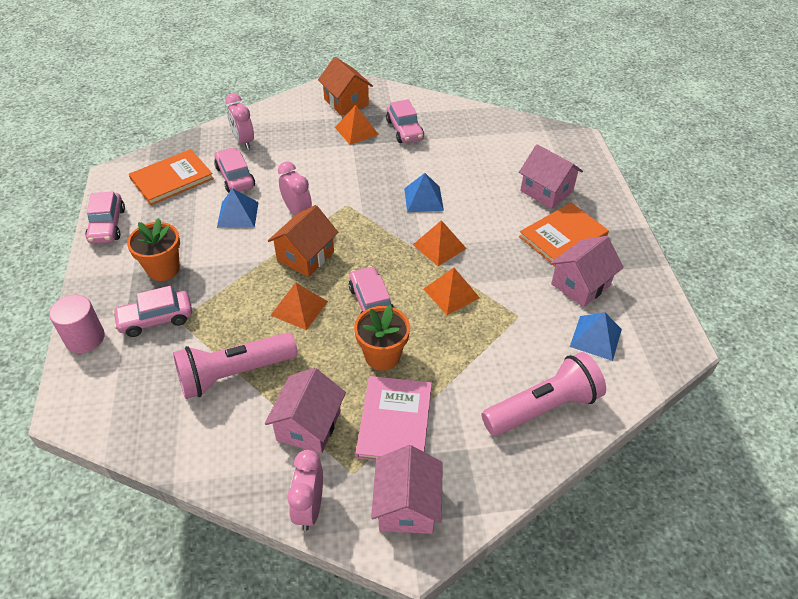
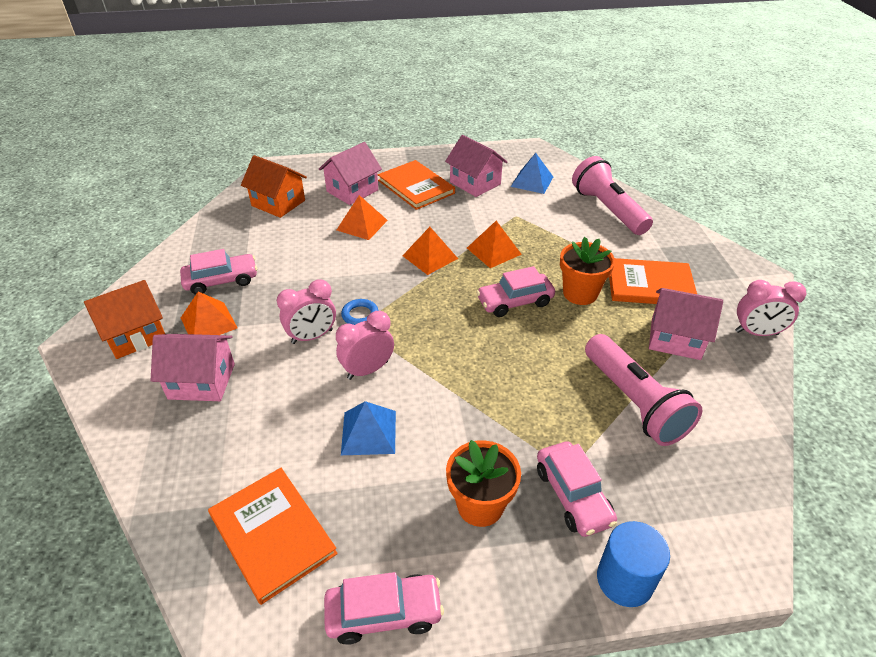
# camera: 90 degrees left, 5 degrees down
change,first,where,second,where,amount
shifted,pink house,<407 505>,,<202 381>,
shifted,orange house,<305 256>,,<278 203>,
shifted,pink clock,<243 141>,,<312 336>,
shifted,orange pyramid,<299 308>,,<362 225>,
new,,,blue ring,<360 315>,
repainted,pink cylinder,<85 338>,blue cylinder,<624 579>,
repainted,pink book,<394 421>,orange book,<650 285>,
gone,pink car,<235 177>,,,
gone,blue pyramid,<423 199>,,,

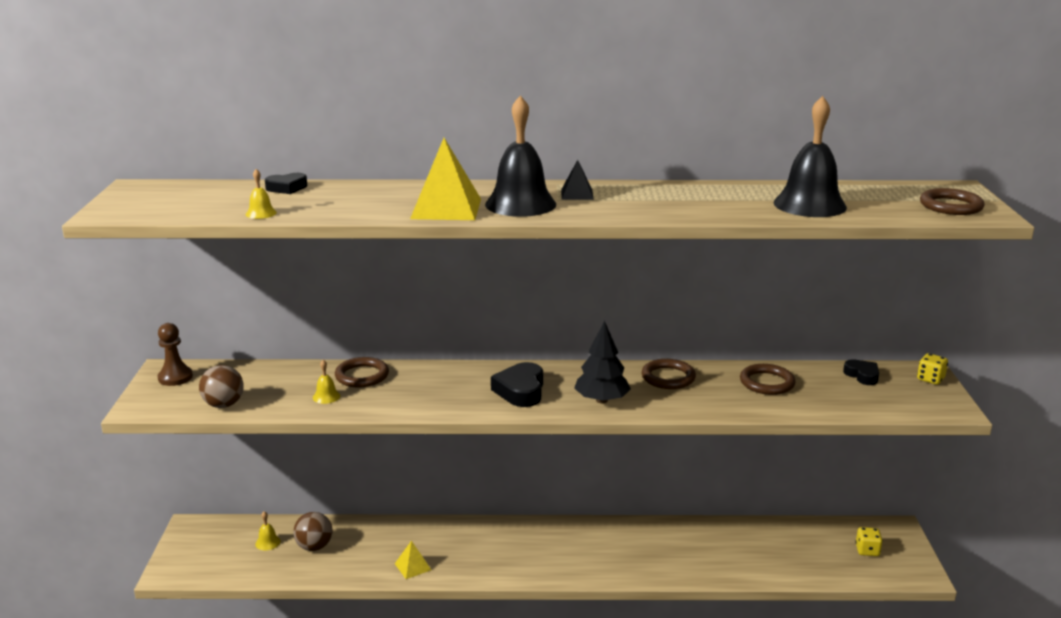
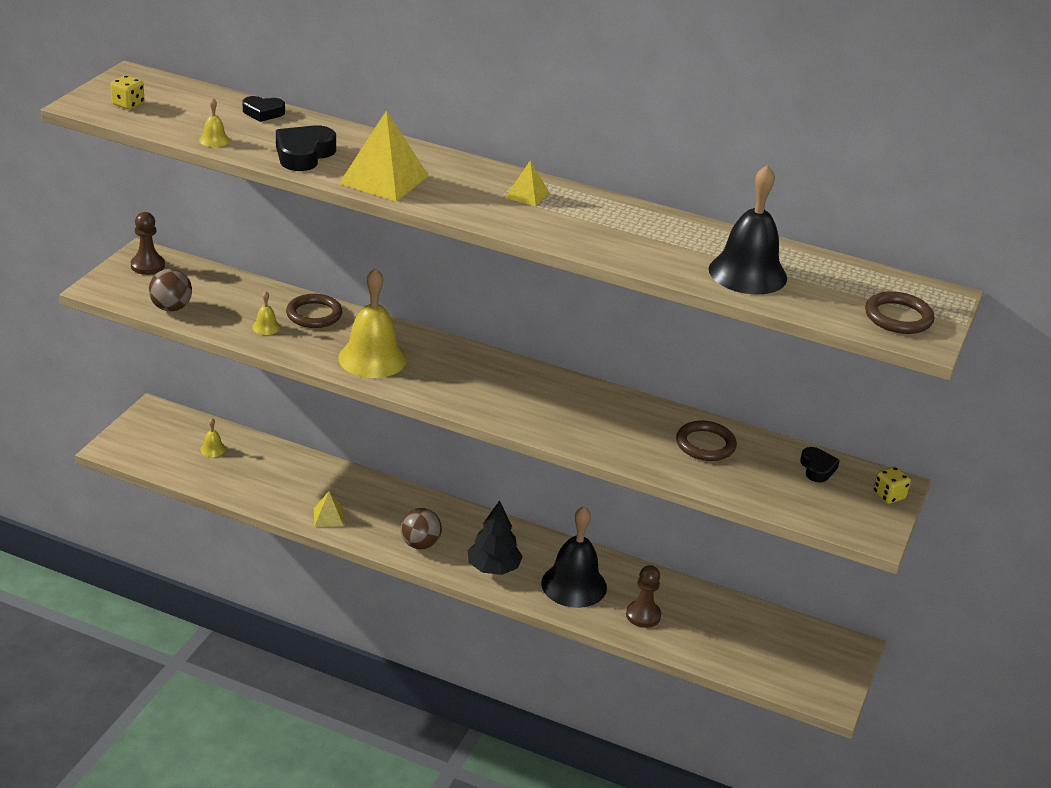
# camera: 20 degrees right, 10 degrees up
change,first,where,second,where,amount
shifted,yellow dice,<867 550>,,<128 104>,
shifted,black heart,<521 391>,,<304 154>,
new,,,yellow bell,<372 358>,
shifted,brown ball,<314 547>,,<420 544>,
shifted,black tree,<601 400>,,<493 568>,
repainted,black pyramid,<577 194>,yellow pyramid,<527 195>,
shifted,black bell,<520 204>,,<574 585>,
new,,,brown pawn,<643 615>,
gone,brown ring,<668 377>,,,

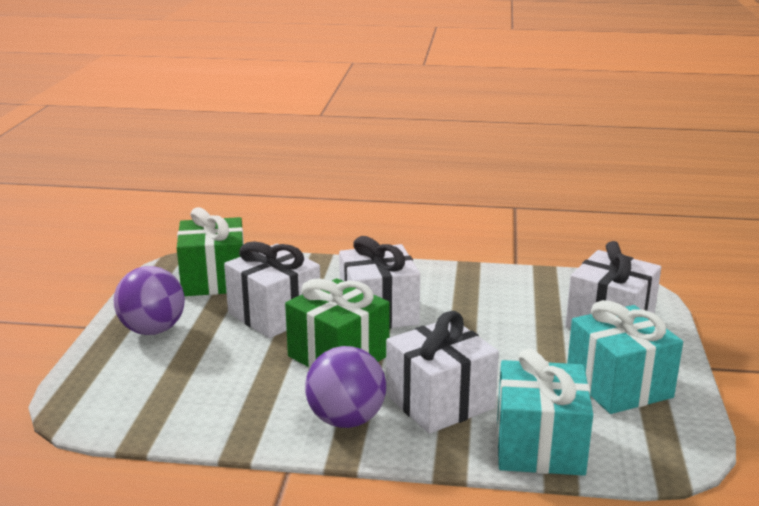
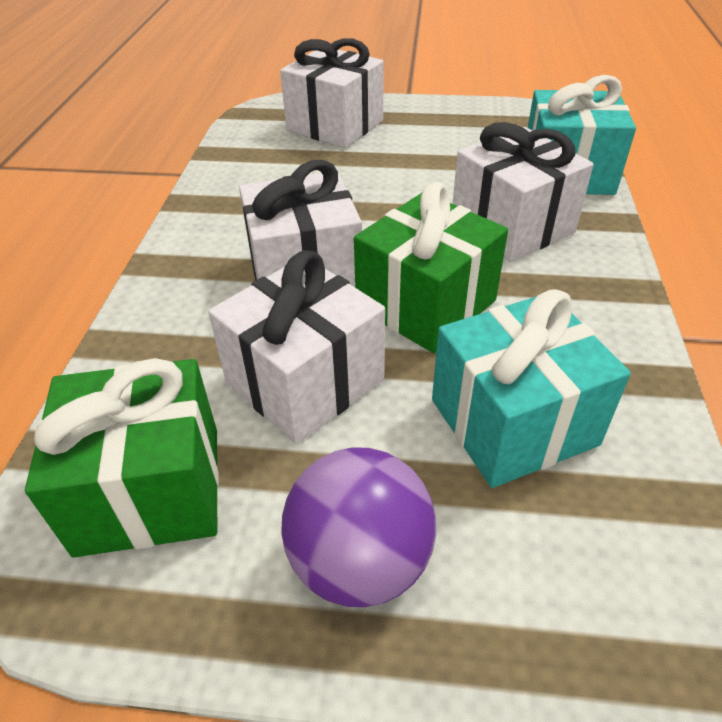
# camera: 90 degrees left, 20 degrees up
change,first,where,second,where,amount
shifted,turquoise gift,<618 385>,,<513 422>,
gone,purple ball,<346 420>,,,

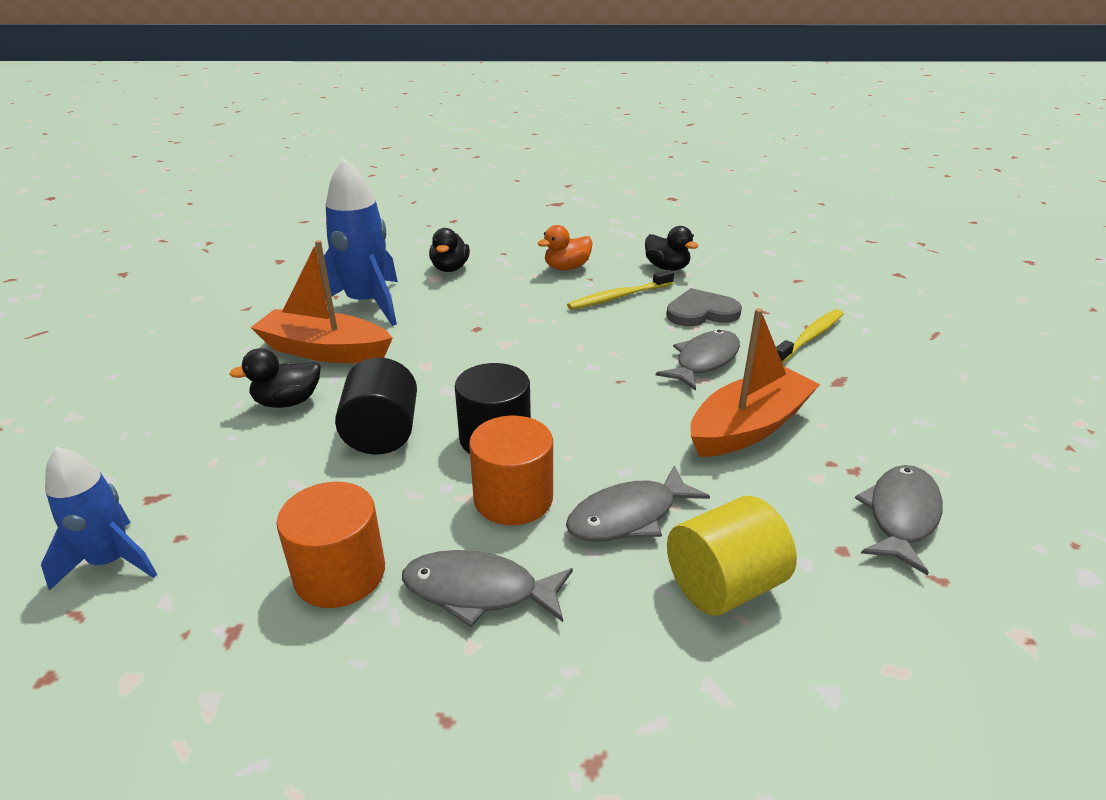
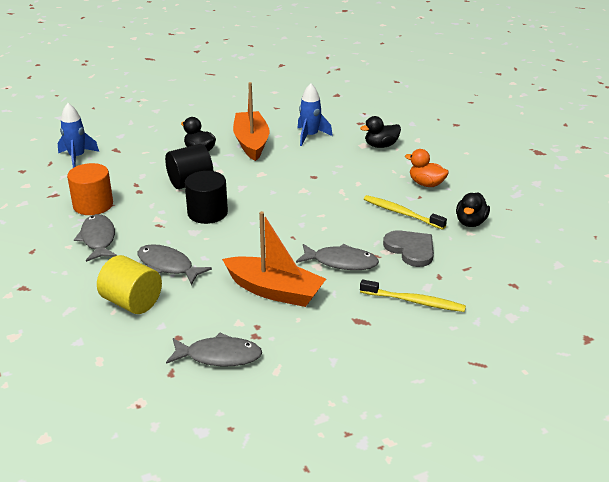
# camera: 65 degrees right, 0 degrees up
change,first,where,second,where,amount
scaled,blue rocket,<367 304>,,<310 136>,x0.62
gone,orange cylinder,<513 498>,,,

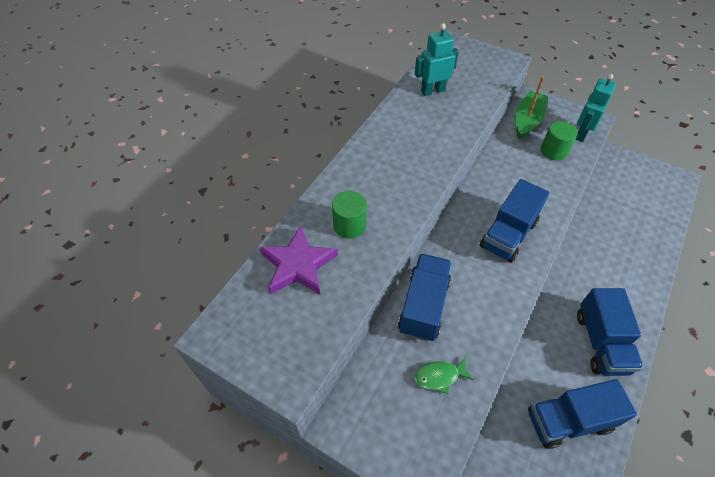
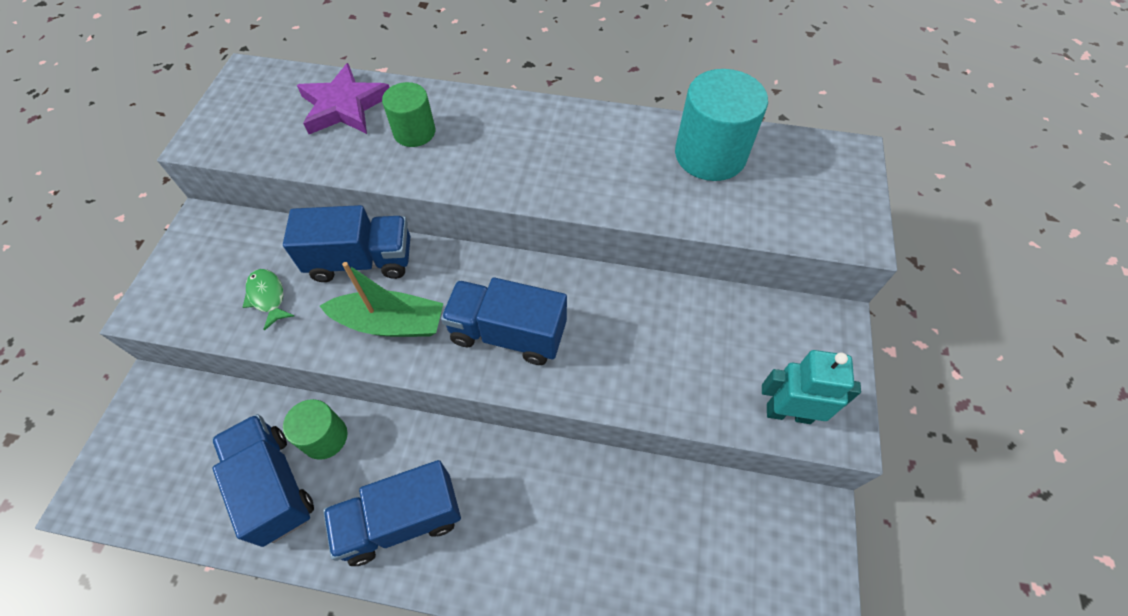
# camera: 70 degrees right, 5 degrees up
change,first,where,second,where,amount
shifted,green cylinder,<553 151>,,<325 437>,
shifted,green boat,<527 120>,,<390 323>,
swapped,turquoise robot,<432 91>,turquoise cylinder,<710 155>,

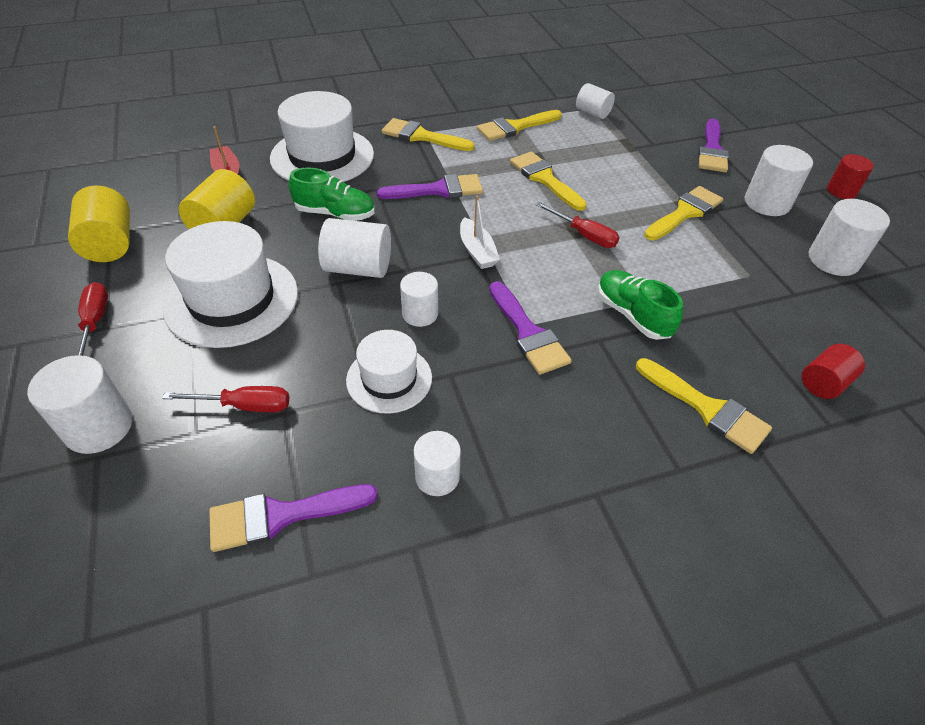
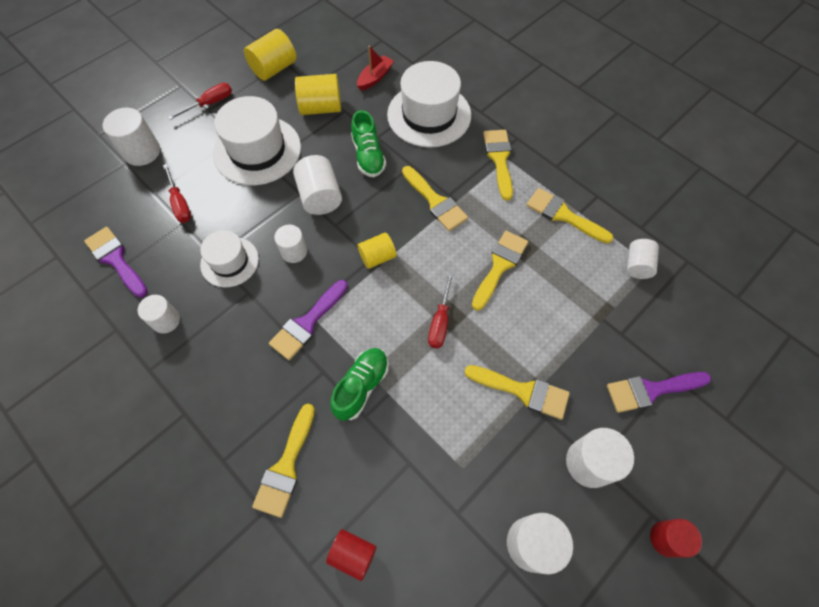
# camera: 65 degrees right, 15 degrees up
change,first,where,second,where,amount
swapped,white boat,<477 251>,yellow cylinder,<377 257>,
repainted,purple brush,<438 190>,yellow brush,<435 202>,

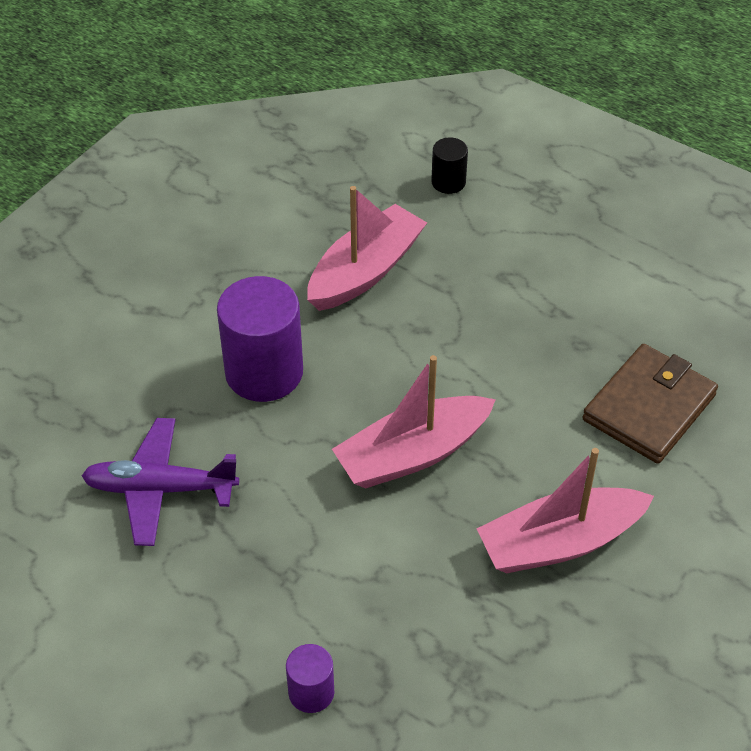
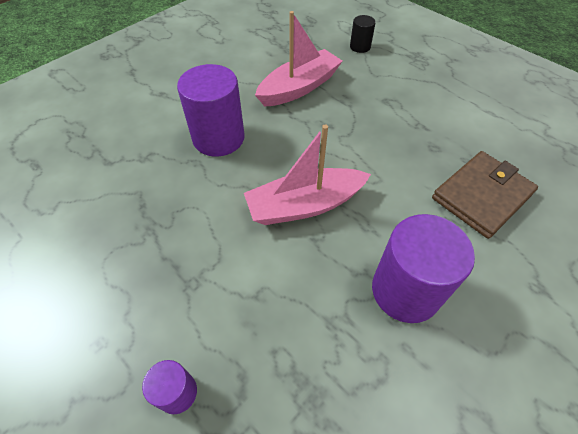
# camera: 10 degrees right, 5 degrees up
change,first,where,second,where,amount
swapped,pink boat,<559 542>,purple cylinder,<405 290>,
gone,purple plane,<160 489>,,,

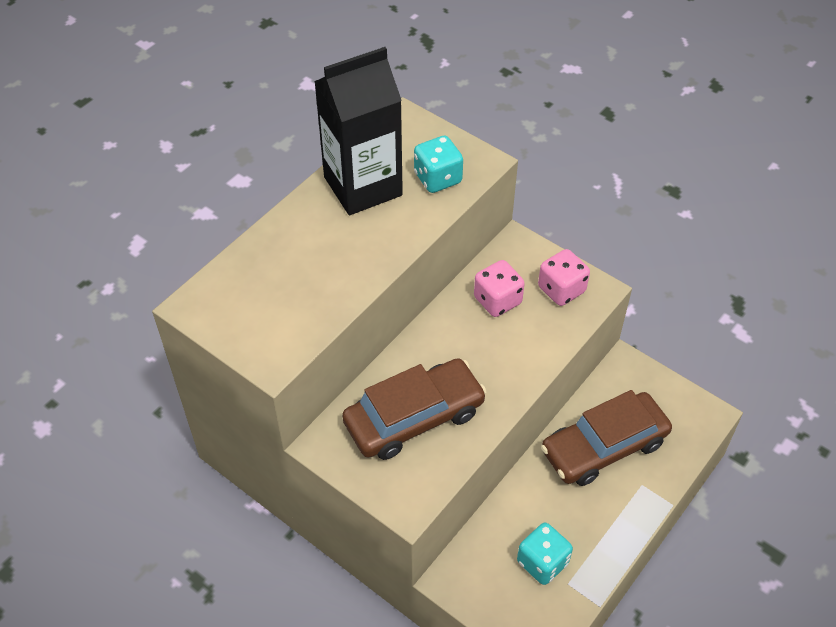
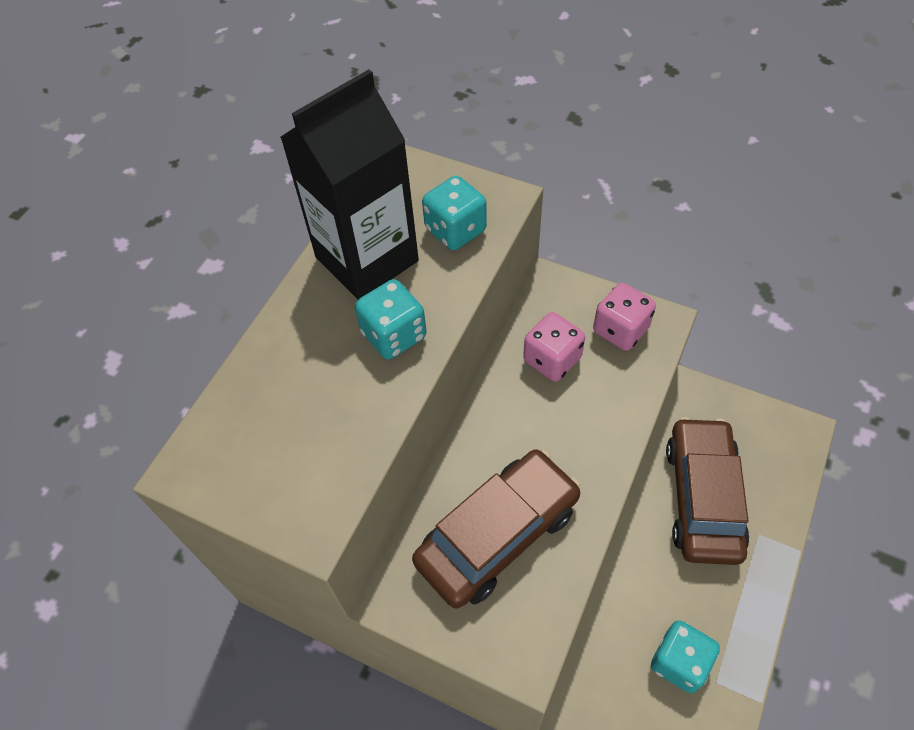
# camera: 10 degrees left, 5 degrees up
change,first,where,second,where,amount
new,,,turquoise dice,<394 335>,
rotated,brown car,<604 446>,,<702 497>,135 degrees clockwise

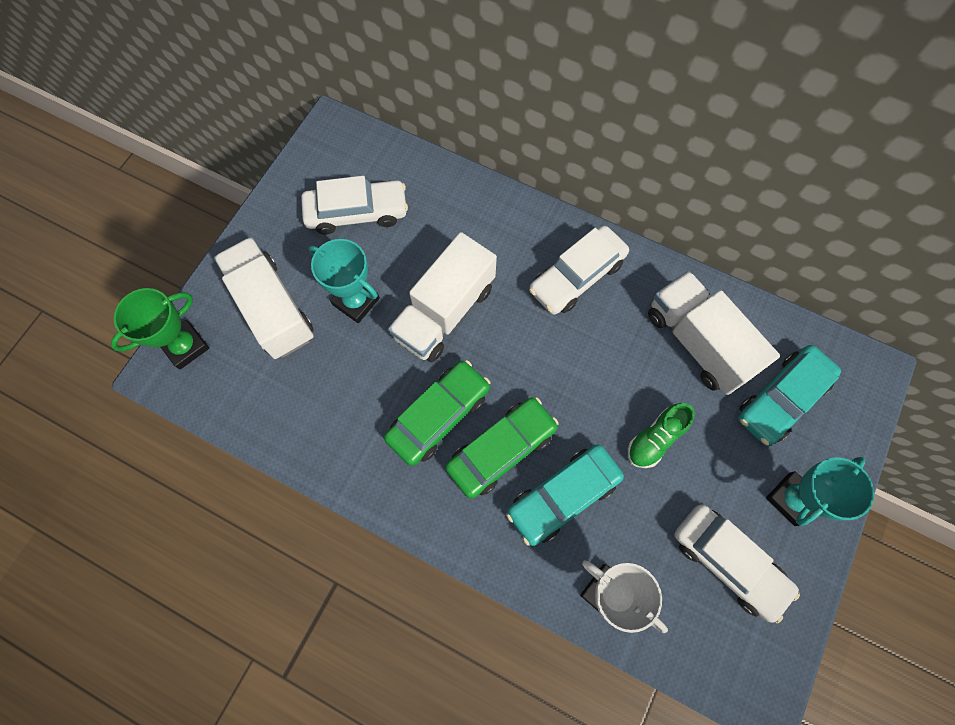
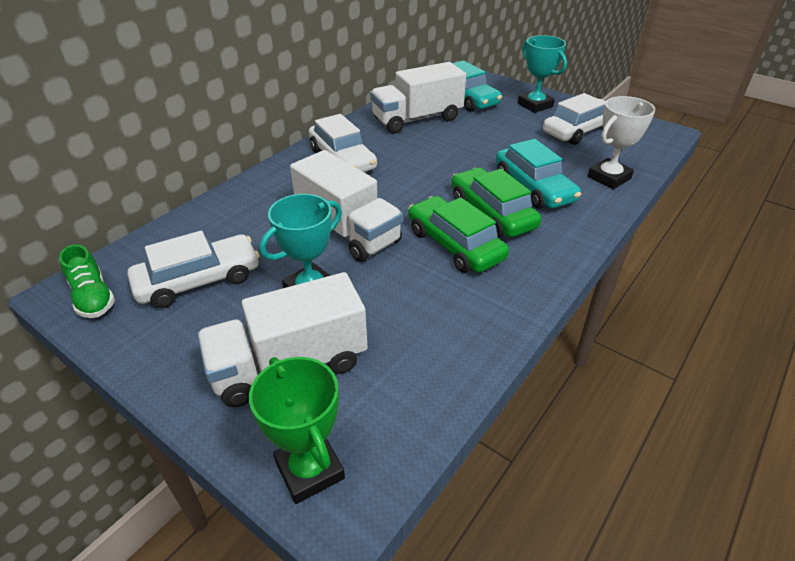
# camera: 80 degrees left, 30 degrees down
change,first,where,second,where,amount
shifted,green shoe,<655 439>,,<93 297>,
rotated,white car,<357 213>,,<199 281>,60 degrees clockwise

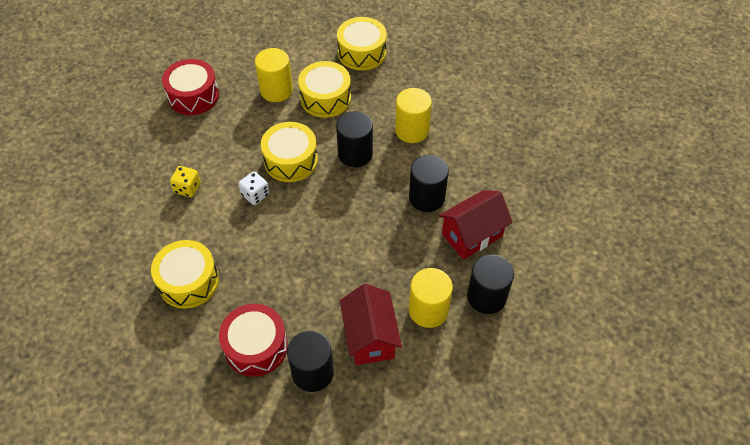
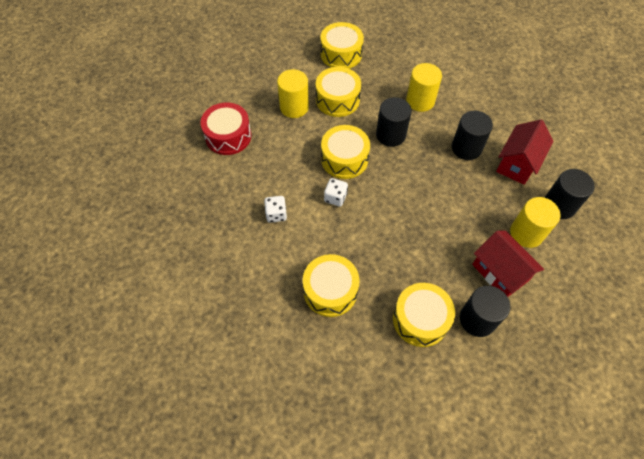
# camera: 25 degrees left, 5 degrees up
change,first,where,second,where,amount
repainted,yellow dice,<187 188>,white dice,<276 214>,
repainted,red drum,<256 346>,yellow drum,<420 319>,

